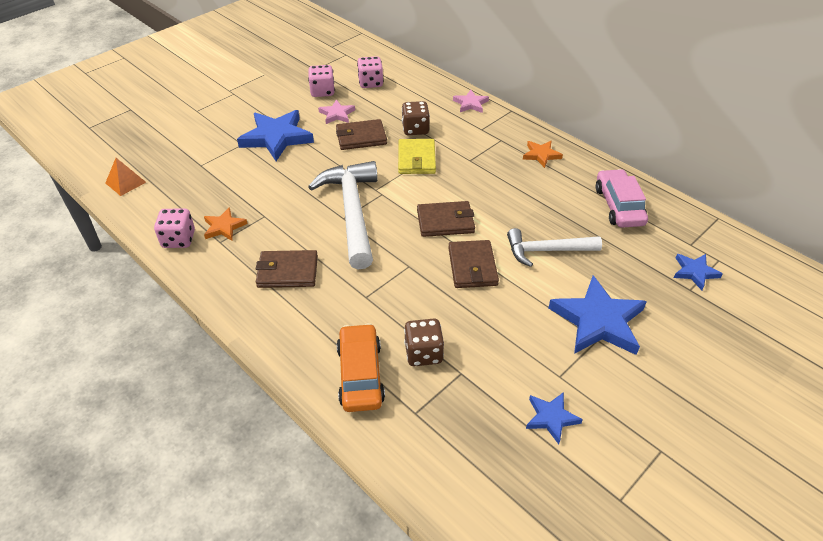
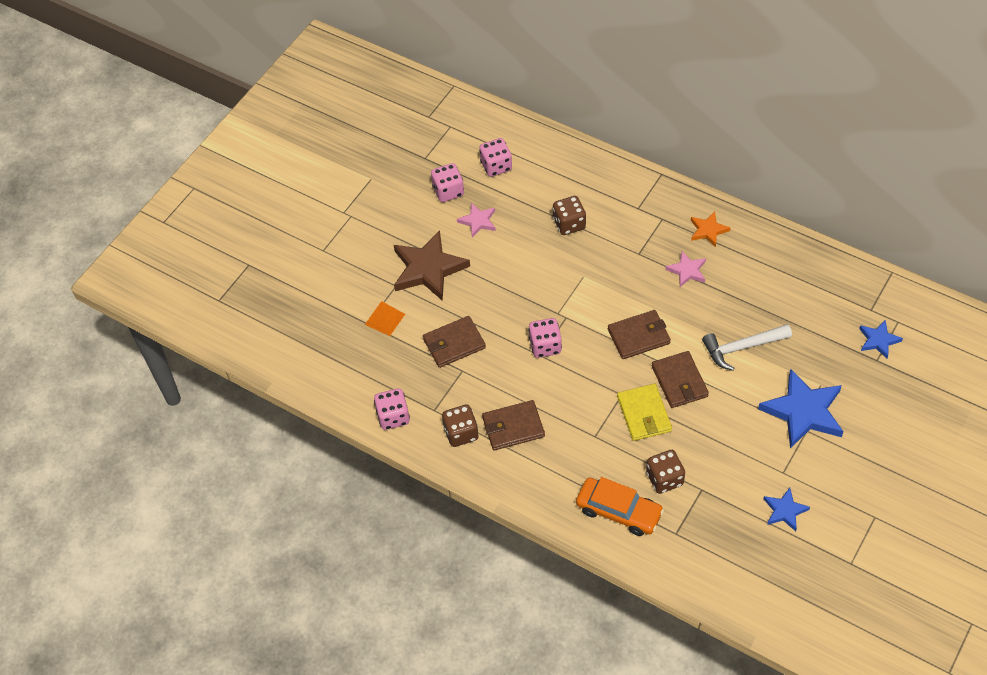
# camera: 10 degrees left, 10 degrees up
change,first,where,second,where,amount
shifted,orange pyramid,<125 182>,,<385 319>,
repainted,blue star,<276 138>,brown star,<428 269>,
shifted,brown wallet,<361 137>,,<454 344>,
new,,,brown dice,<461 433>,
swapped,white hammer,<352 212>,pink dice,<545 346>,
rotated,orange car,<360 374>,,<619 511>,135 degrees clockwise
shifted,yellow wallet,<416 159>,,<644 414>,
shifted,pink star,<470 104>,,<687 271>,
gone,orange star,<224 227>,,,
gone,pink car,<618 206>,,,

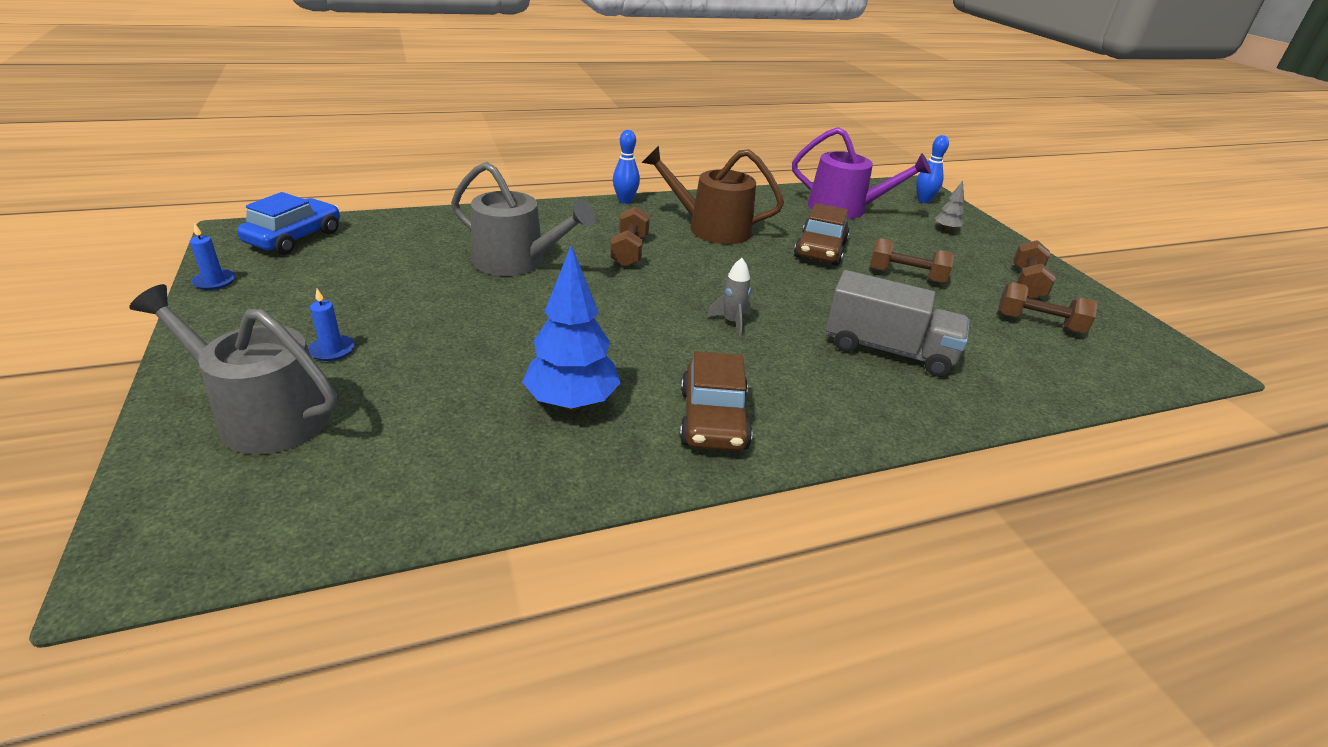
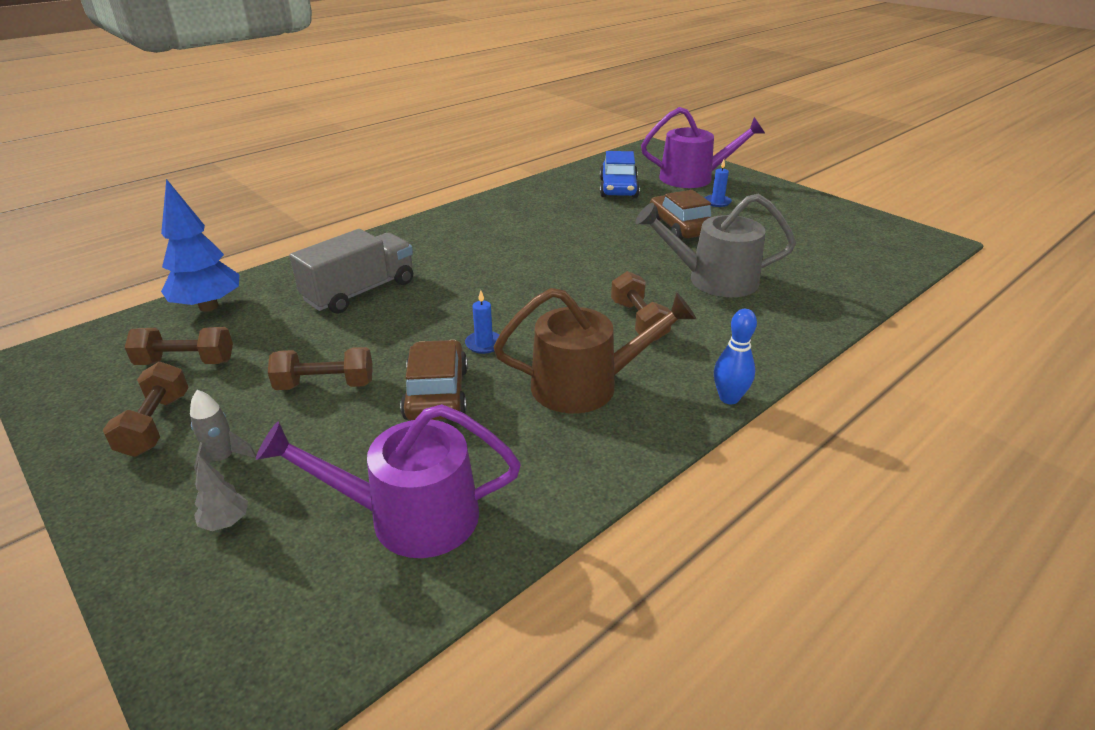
# camera: 160 degrees right, 0 degrees up
change,first,where,second,where,amount
shifted,blue tree,<572 402>,,<208 306>,
shifted,grey rocket,<731 322>,,<223 459>,
rotated,grey truck,<888 350>,,<360 291>,135 degrees clockwise
shifted,blue candle,<214 281>,,<484 344>,
shifted,blue car,<294 238>,,<618 188>,
repainted,grey watering can,<264 415>,purple watering can,<693 178>,
shifted,brown car,<713 419>,,<680 227>,
gone,blue bowling pin,<923 200>,,,

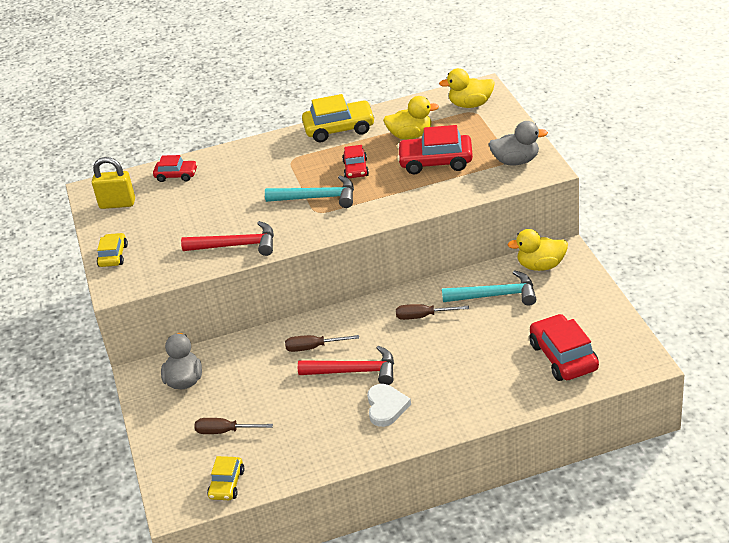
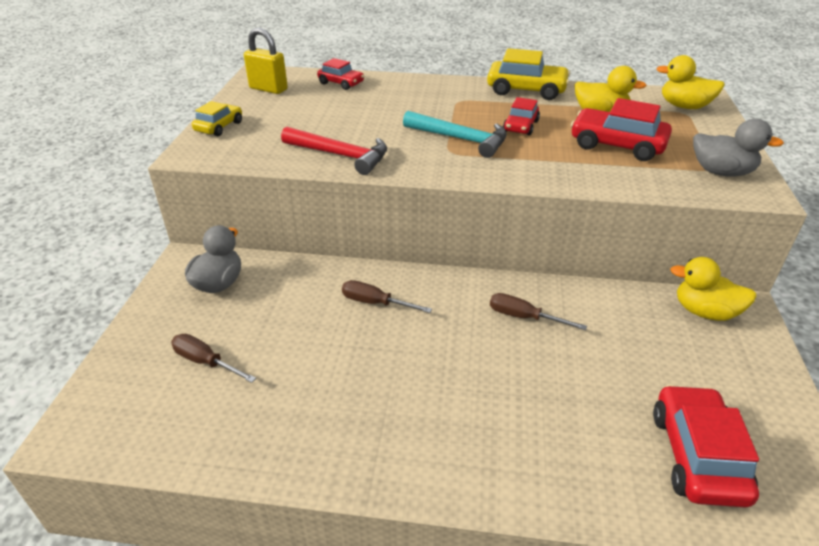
# camera: 20 degrees right, 0 degrees up
change,first,where,second,where,amount
gone,yellow car,<226 484>,,,
gone,red hammer,<354 371>,,,
gone,white heart,<386 407>,,,
gone,turquoise hammer,<495 295>,,,

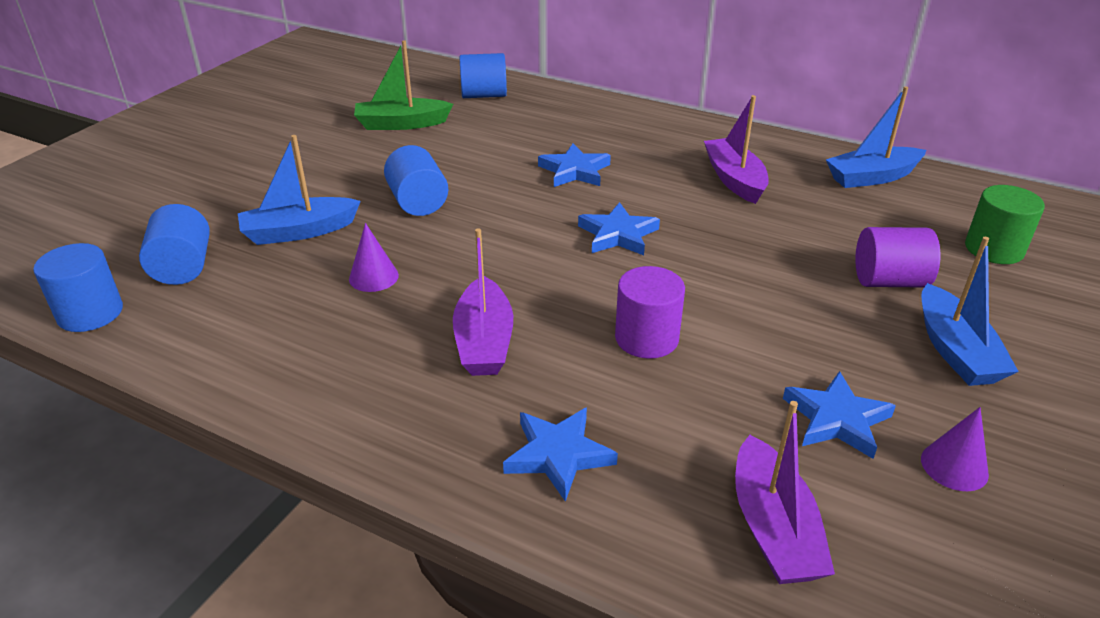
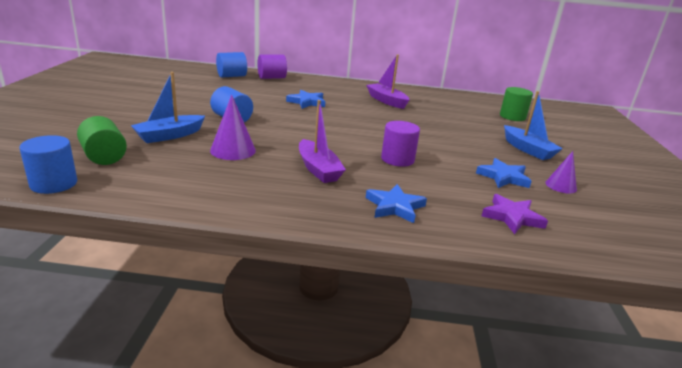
# camera: 25 degrees left, 10 degrees down
change,first,where,second,where,amount
repainted,blue cylinder,<183 267>,green cylinder,<104 157>,
scaled,purple cone,<373 277>,,<233 150>,x1.53
shifted,purple cylinder,<889 281>,,<272 78>,
swapped,purple boat,<773 528>,purple star,<512 217>,
gone,green boat,<401 124>,,,
gone,blue star,<618 234>,,,
gone,blue boat,<872 177>,,,

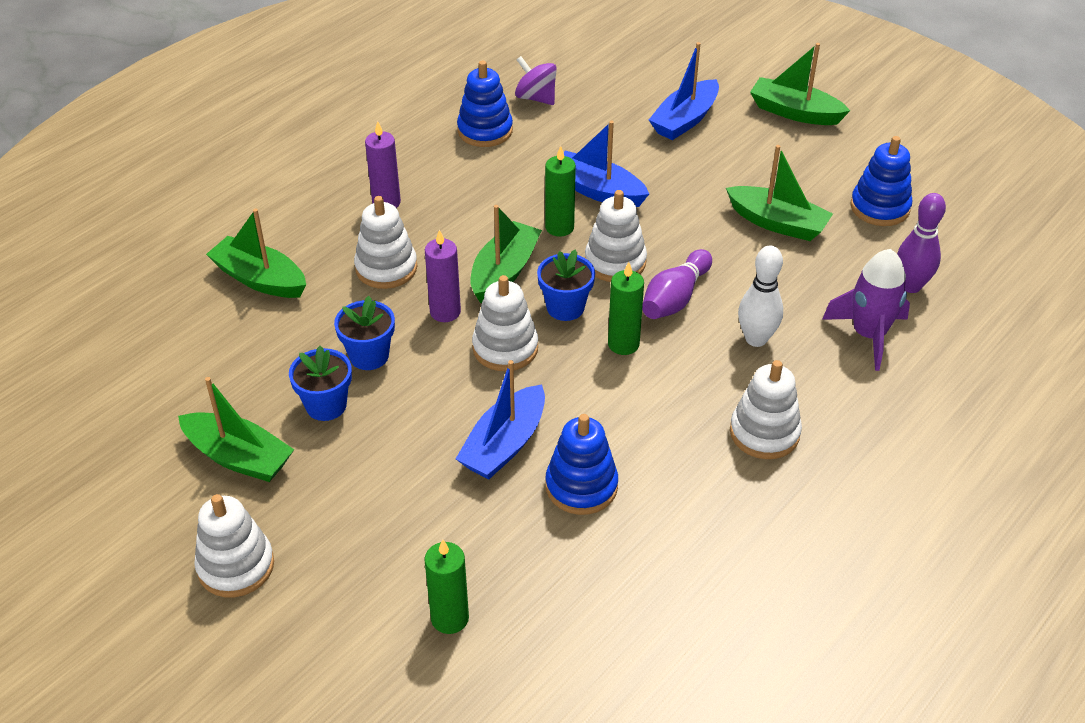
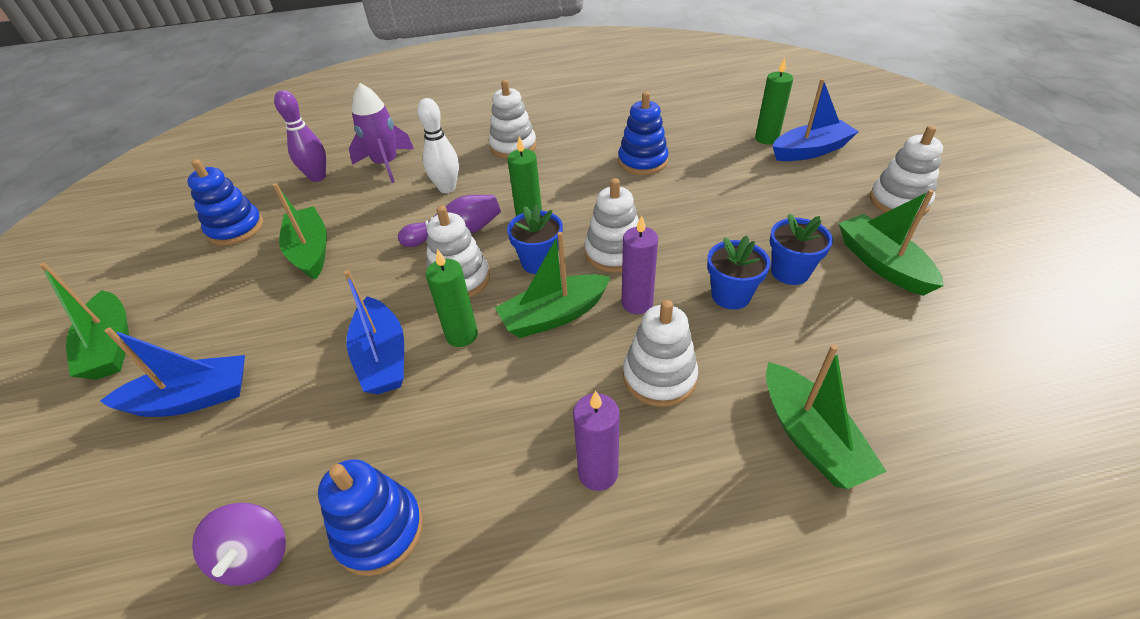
# camera: 140 degrees left, 0 degrees up
change,first,where,second,where,amount
shifted,blue boat,<504 445>,,<810 151>,

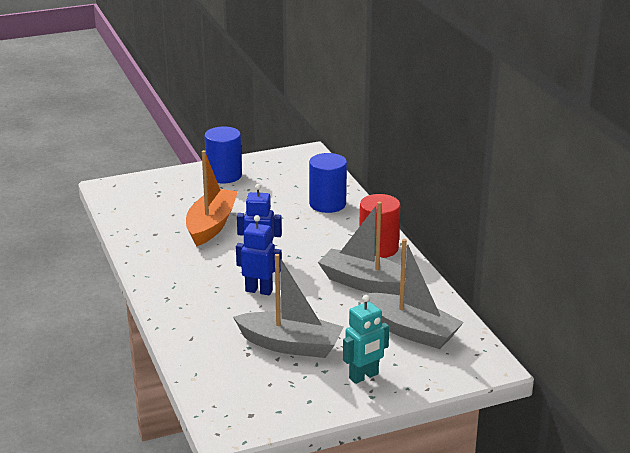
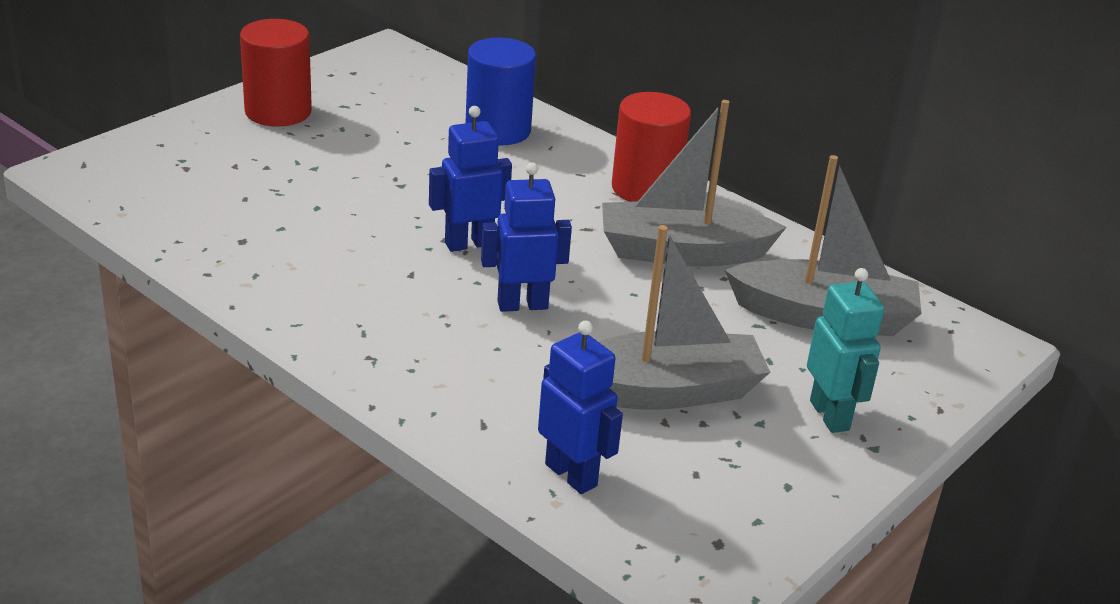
# camera: 30 degrees left, 5 degrees up
change,first,where,second,where,amount
repainted,blue cylinder,<224 175>,red cylinder,<278 111>,
new,,,blue robot,<571 475>,
rotated,turquoise robot,<364 376>,,<830 415>,45 degrees counterclockwise
gone,orange boat,<211 225>,,,

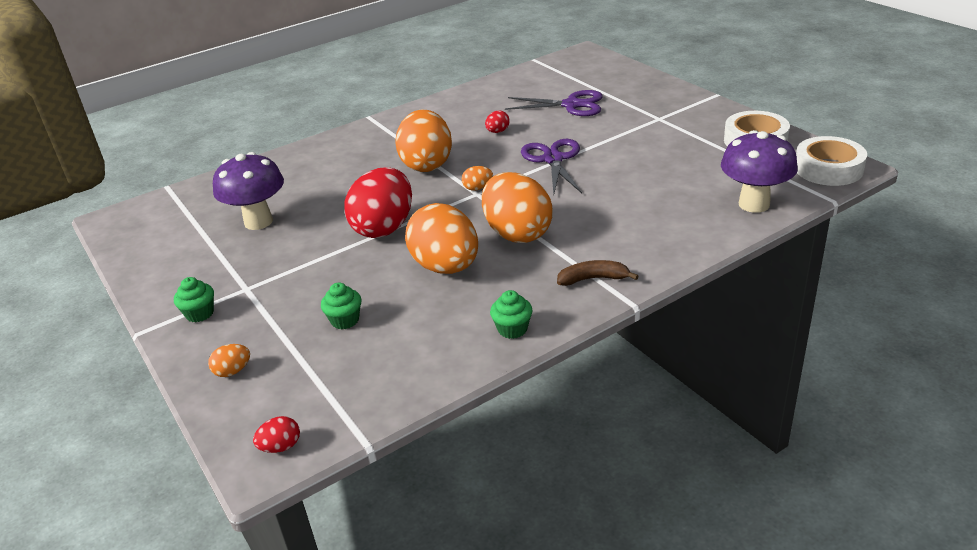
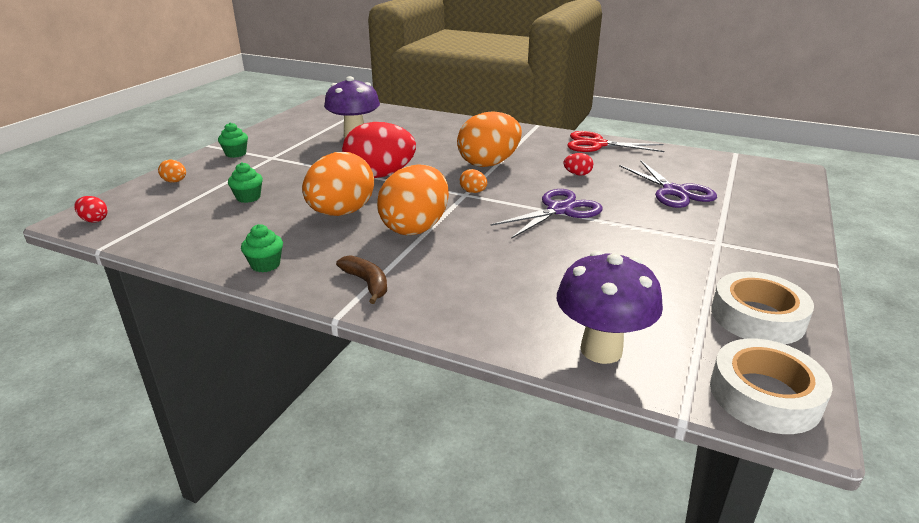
# camera: 55 degrees right, 5 degrees down
change,first,where,second,where,amount
new,,,red scissors,<597 144>,

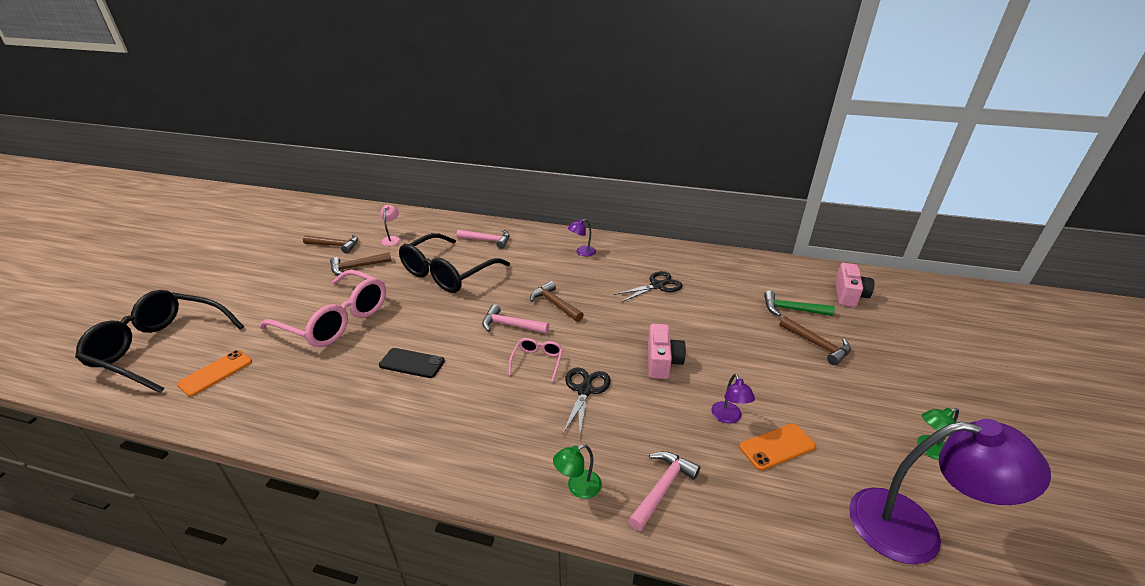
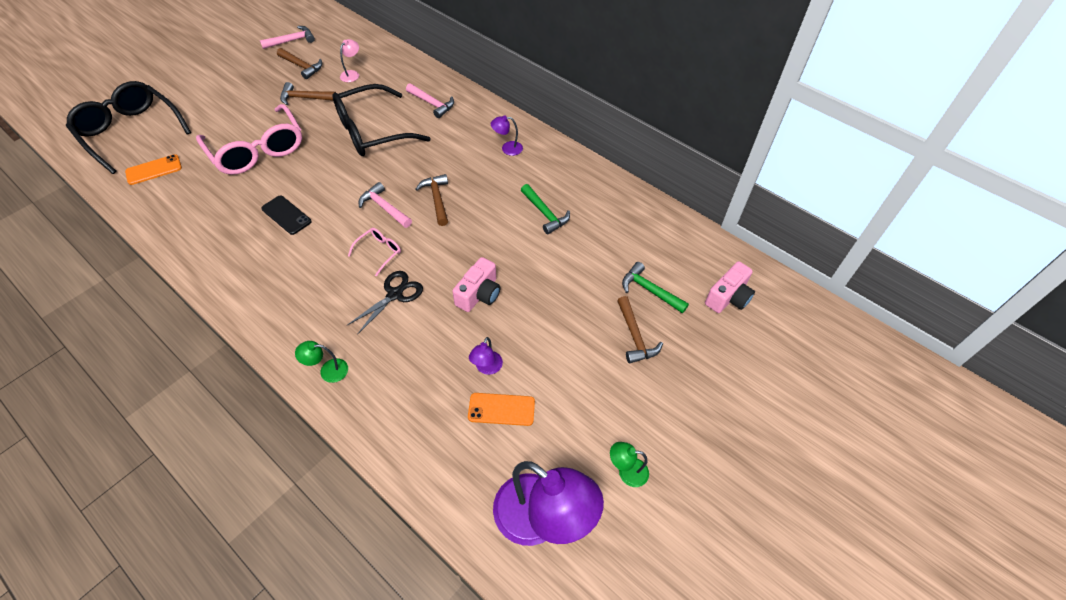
# camera: 25 degrees right, 20 degrees up
change,first,where,second,where,amount
shifted,pink hammer,<662 488>,,<292 41>,
swapped,black scissors,<657 285>,green hammer,<545 213>,

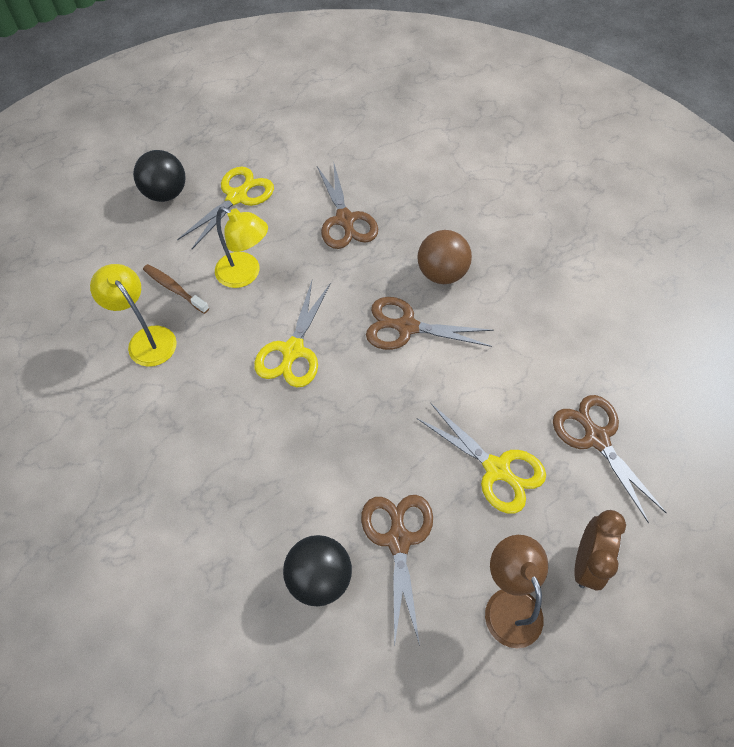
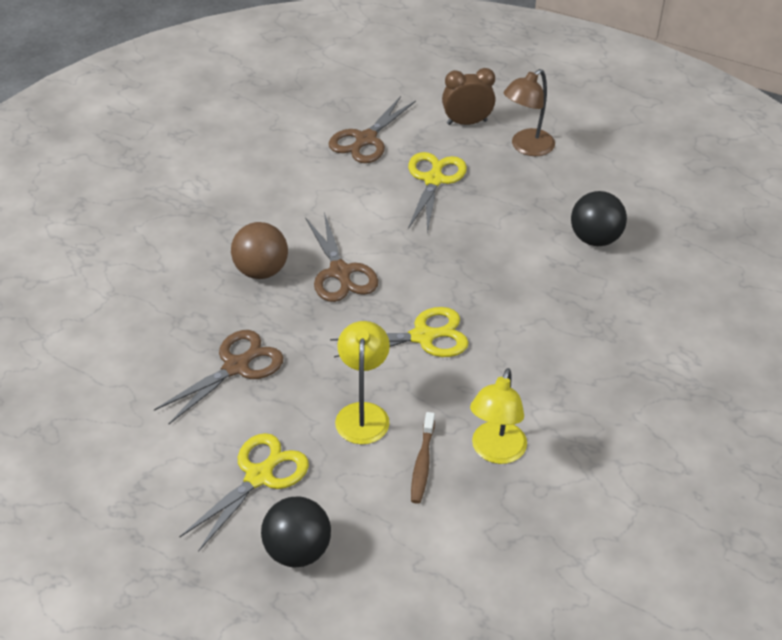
# camera: 120 degrees left, 15 degrees down
change,first,where,second,where,amount
rotated,yellow scissors,<237 197>,,<260 476>,120 degrees clockwise
gone,brown scissors,<398 539>,,,

